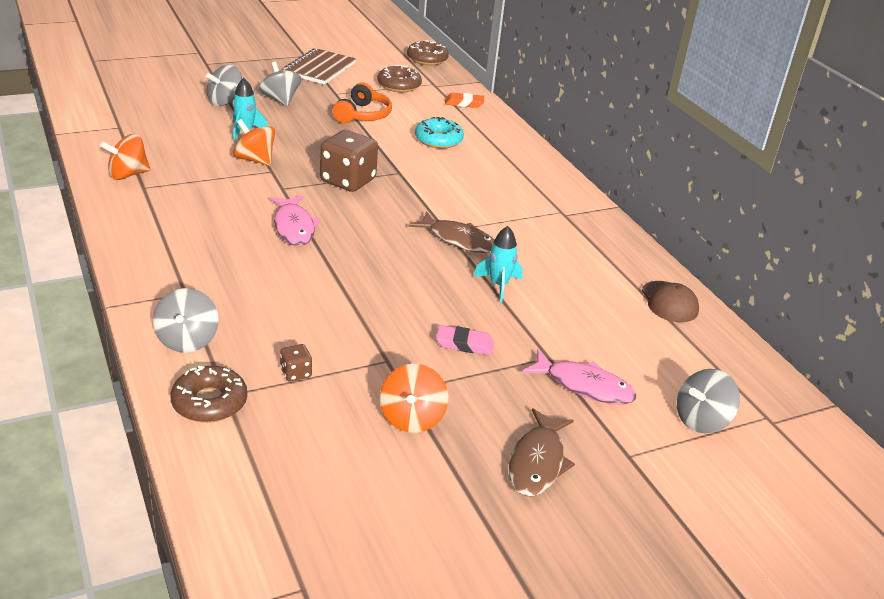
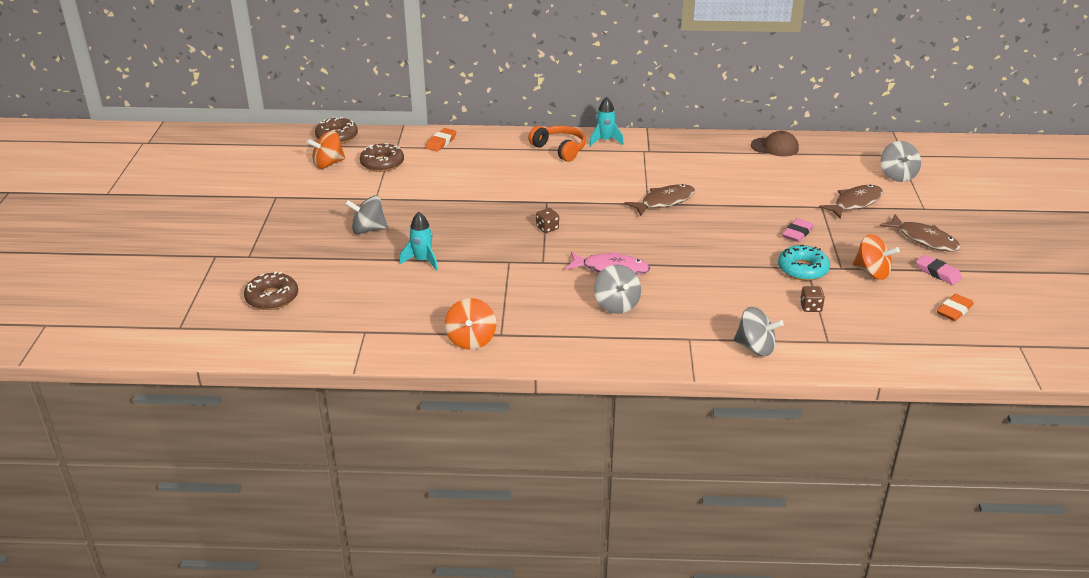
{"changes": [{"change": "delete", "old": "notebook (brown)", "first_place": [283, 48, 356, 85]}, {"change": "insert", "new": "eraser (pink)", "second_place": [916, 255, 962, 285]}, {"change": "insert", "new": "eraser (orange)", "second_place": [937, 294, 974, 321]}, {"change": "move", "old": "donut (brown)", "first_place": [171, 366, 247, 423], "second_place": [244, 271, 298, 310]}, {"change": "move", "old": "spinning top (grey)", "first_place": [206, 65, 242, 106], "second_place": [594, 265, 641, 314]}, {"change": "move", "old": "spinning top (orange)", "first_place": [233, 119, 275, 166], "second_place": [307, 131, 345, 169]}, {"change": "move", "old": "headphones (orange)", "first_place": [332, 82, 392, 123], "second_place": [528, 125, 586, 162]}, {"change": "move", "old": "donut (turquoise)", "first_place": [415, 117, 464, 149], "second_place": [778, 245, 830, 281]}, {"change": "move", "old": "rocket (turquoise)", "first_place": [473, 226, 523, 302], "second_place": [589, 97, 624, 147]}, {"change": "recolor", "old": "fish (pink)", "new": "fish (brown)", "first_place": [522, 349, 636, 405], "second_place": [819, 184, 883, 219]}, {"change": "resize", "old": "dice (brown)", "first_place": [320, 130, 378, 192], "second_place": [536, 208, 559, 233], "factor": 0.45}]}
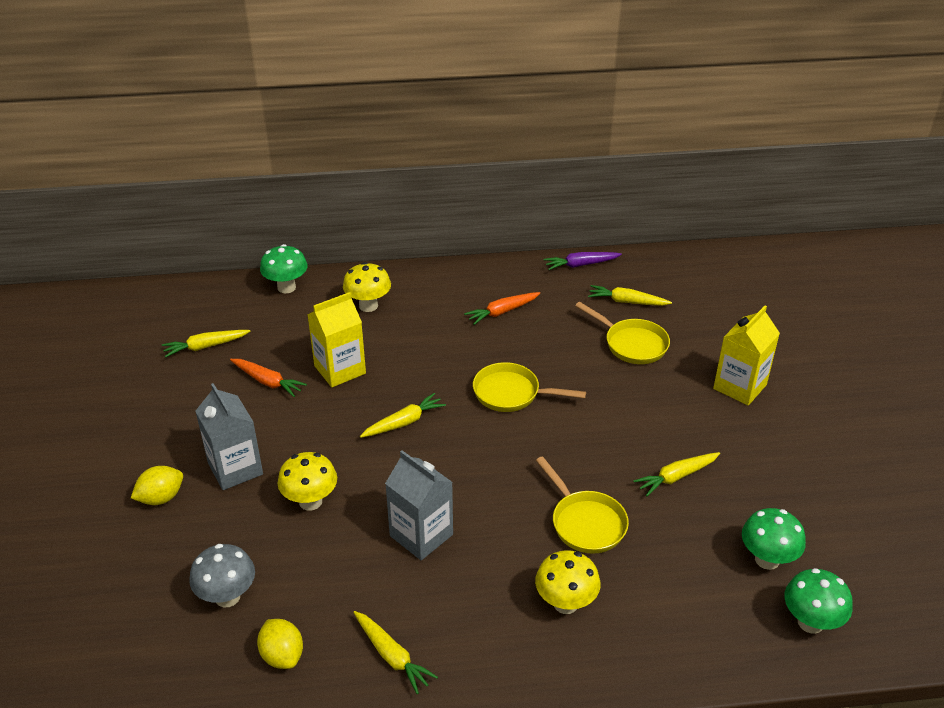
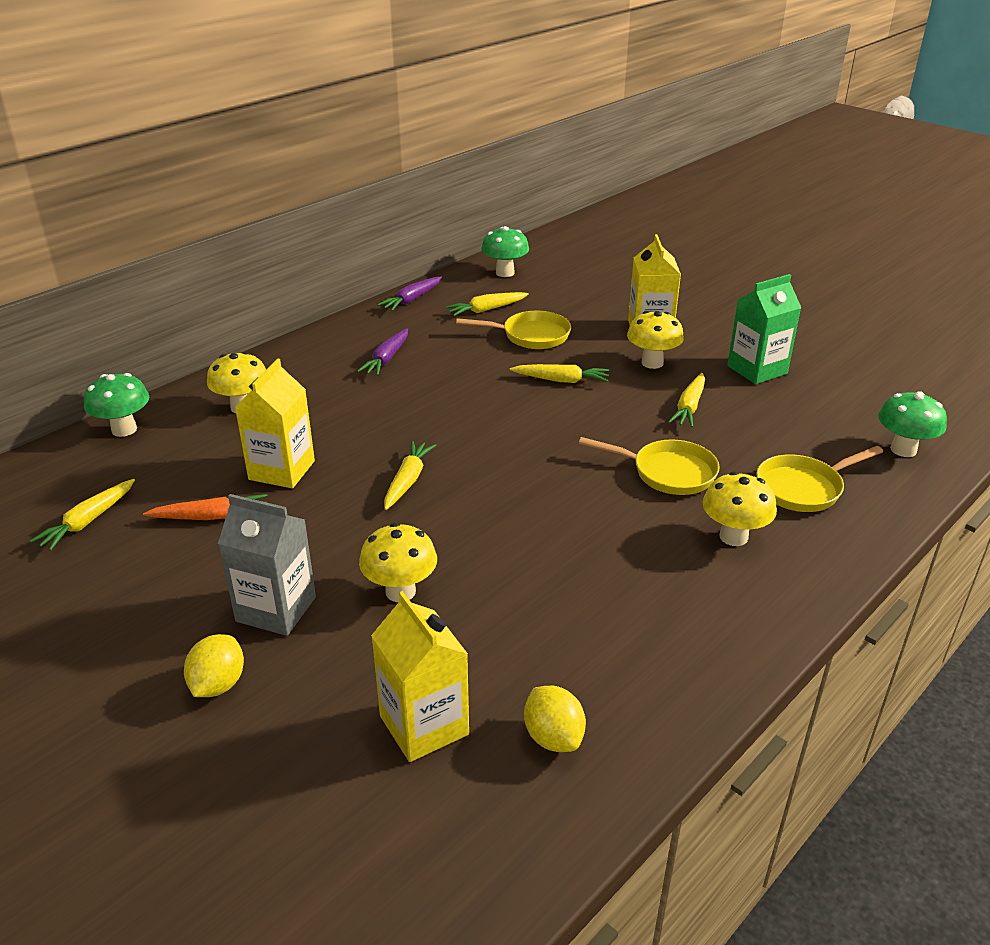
{"changes": [{"change": "delete", "old": "carton (grey)", "first_place": [385, 450, 453, 560]}, {"change": "insert", "new": "mushroom (yellow)", "second_place": [627, 311, 684, 369]}, {"change": "insert", "new": "carton (green)", "second_place": [727, 274, 801, 384]}, {"change": "move", "old": "carrot (yellow)", "first_place": [353, 611, 438, 694], "second_place": [510, 364, 609, 383]}, {"change": "move", "old": "pan (yellow)", "first_place": [473, 362, 586, 412], "second_place": [756, 446, 883, 512]}, {"change": "move", "old": "mushroom (green)", "first_place": [742, 508, 806, 570], "second_place": [481, 226, 529, 277]}, {"change": "replace", "old": "mushroom (grey)", "new": "carton (yellow)", "first_place": [190, 544, 255, 608], "second_place": [371, 591, 469, 762]}, {"change": "recolor", "old": "carrot (orange)", "new": "carrot (purple)", "first_place": [464, 292, 540, 325], "second_place": [357, 328, 408, 376]}, {"change": "rotate", "old": "lemon (yellow)", "first_place": [257, 619, 303, 669], "second_place": [524, 686, 586, 752], "degrees": 45}]}
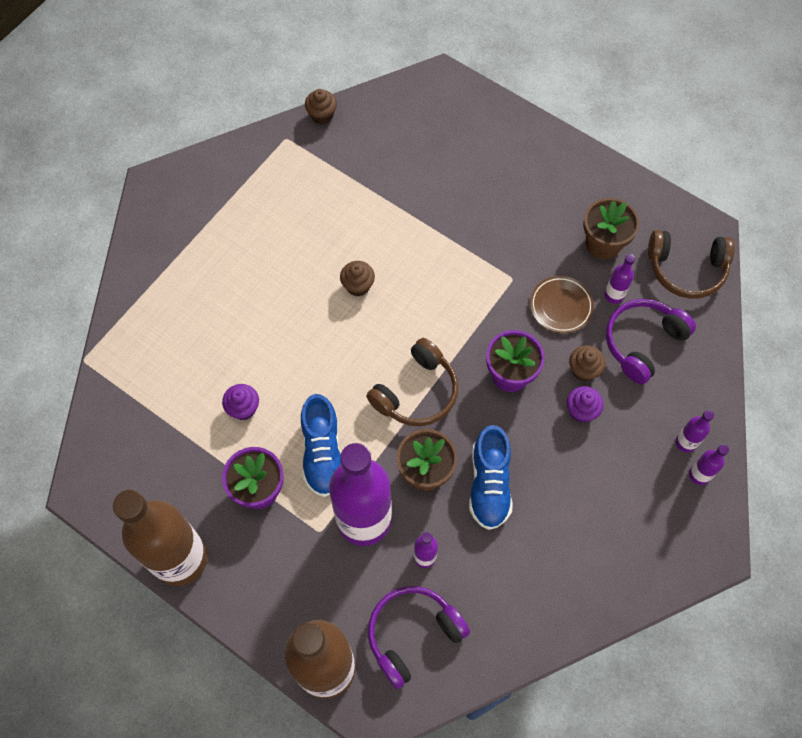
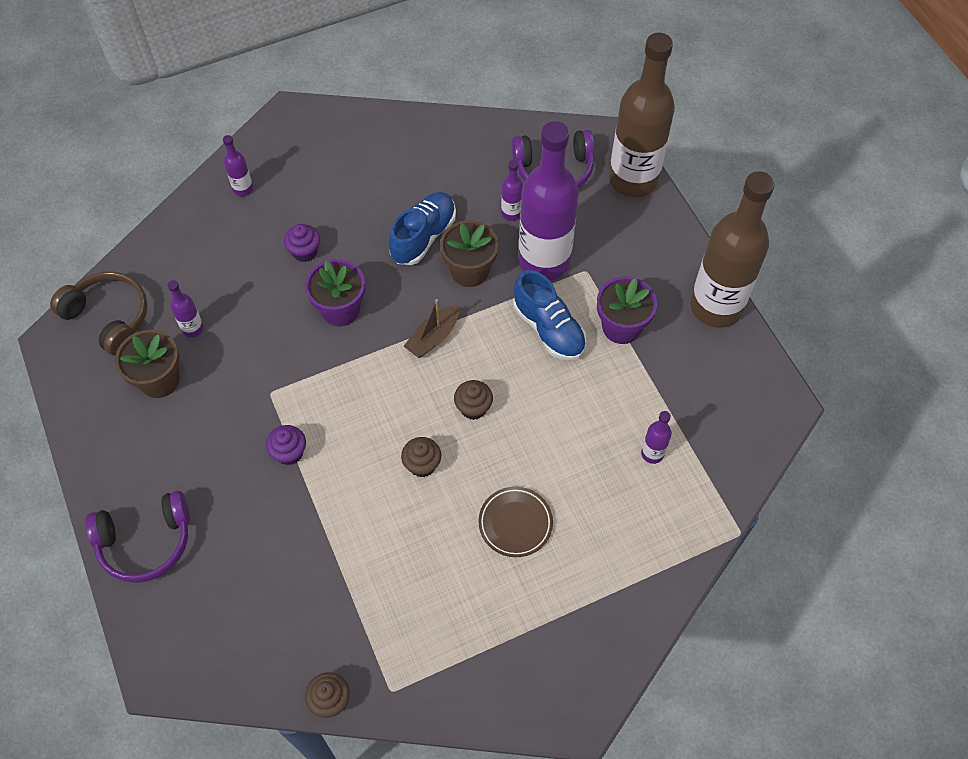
{"changes": [{"change": "move", "old": "cupcake (purple)", "first_place": [222, 384, 259, 420], "second_place": [266, 425, 306, 465]}, {"change": "move", "old": "plate (brown)", "first_place": [530, 276, 594, 333], "second_place": [478, 487, 553, 557]}, {"change": "move", "old": "cupcake (brown)", "first_place": [569, 345, 606, 382], "second_place": [454, 380, 493, 420]}, {"change": "move", "old": "headphones (purple)", "first_place": [606, 299, 696, 384], "second_place": [85, 491, 190, 583]}, {"change": "move", "old": "bottle (purple)", "first_place": [689, 444, 729, 485], "second_place": [641, 411, 672, 464]}, {"change": "replace", "old": "headphones (brown)", "new": "boat (brown)", "first_place": [366, 338, 458, 426], "second_place": [404, 299, 459, 358]}, {"change": "rotate", "old": "shoe (blue)", "first_place": [301, 394, 341, 497], "second_place": [513, 270, 587, 361], "degrees": 120}]}
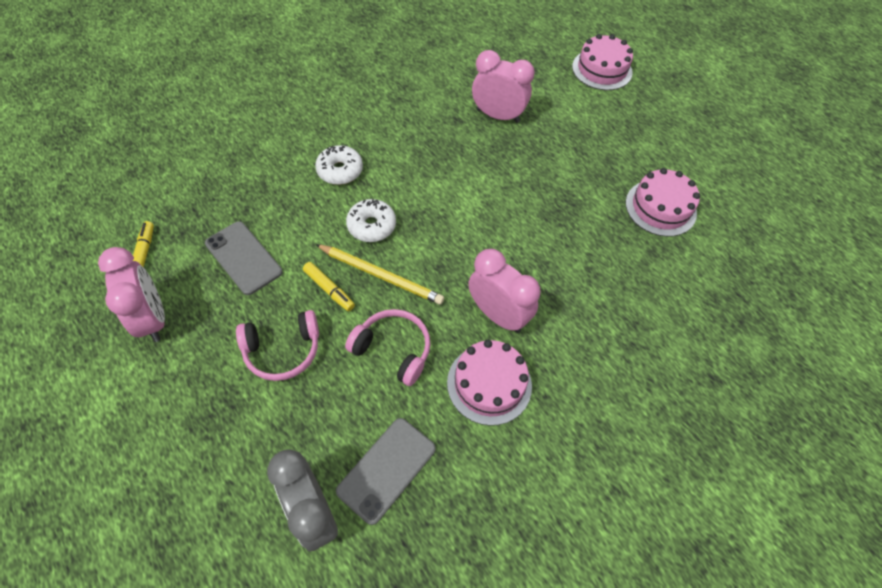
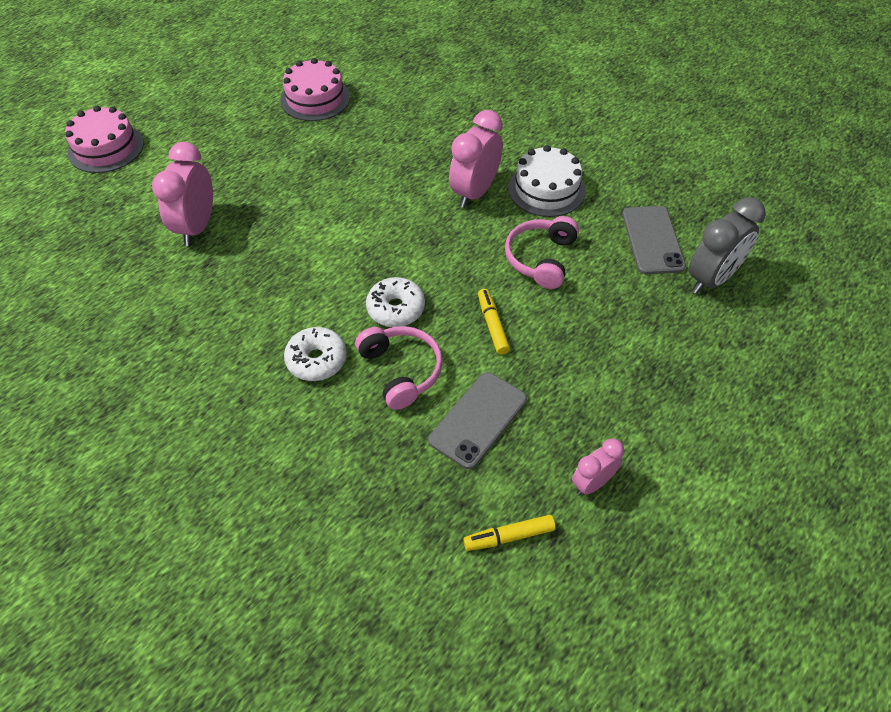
{"changes": [{"change": "delete", "old": "pencil (yellow)", "first_place": [315, 244, 444, 305]}, {"change": "move", "old": "headphones (pink)", "first_place": [236, 310, 319, 381], "second_place": [355, 326, 443, 410]}, {"change": "recolor", "old": "cake (pink)", "new": "cake (white)", "first_place": [447, 340, 532, 426], "second_place": [508, 145, 586, 217]}, {"change": "rotate", "old": "marker (yellow)", "first_place": [303, 262, 355, 311], "second_place": [478, 289, 510, 355], "degrees": -45}, {"change": "rotate", "old": "phone (grey)", "first_place": [336, 418, 436, 525], "second_place": [622, 206, 686, 274], "degrees": 60}, {"change": "resize", "old": "clock (pink)", "first_place": [98, 247, 165, 342], "second_place": [572, 438, 624, 496], "factor": 0.59}]}
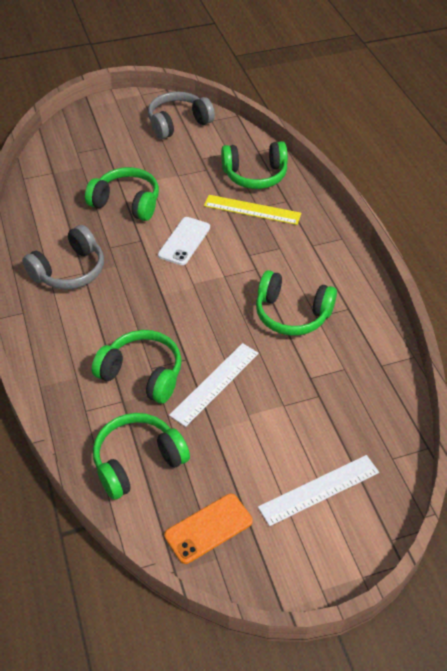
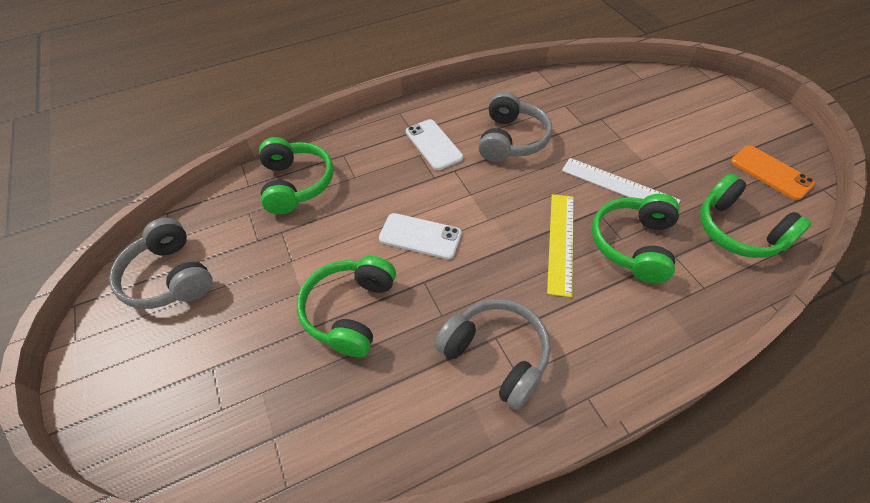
{"changes": [{"change": "delete", "old": "ruler (white)", "first_place": [258, 455, 379, 526]}, {"change": "insert", "new": "phone (white)", "second_place": [406, 119, 463, 170]}, {"change": "move", "old": "ruler (yellow)", "first_place": [204, 195, 301, 225], "second_place": [547, 194, 574, 297]}, {"change": "recolor", "old": "headphones (green)", "new": "headphones (grey)", "first_place": [256, 270, 337, 336], "second_place": [478, 91, 552, 162]}]}
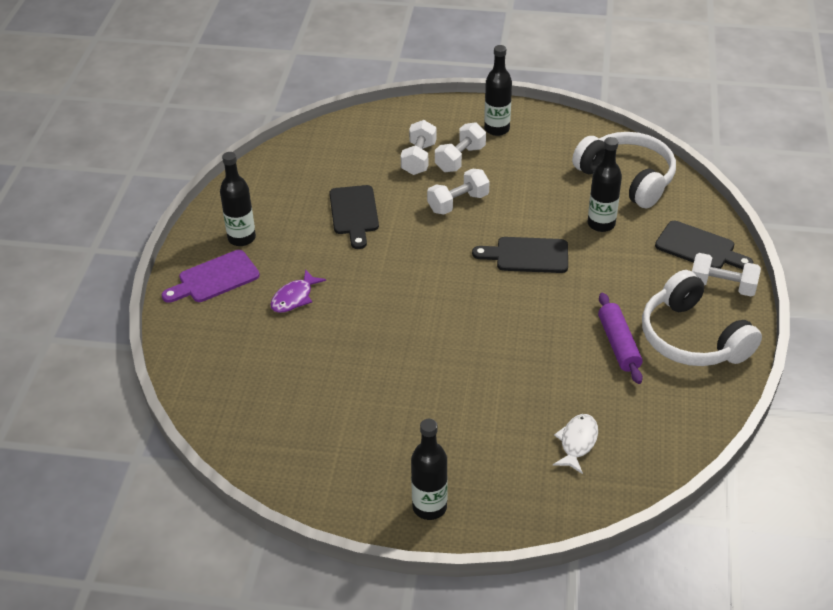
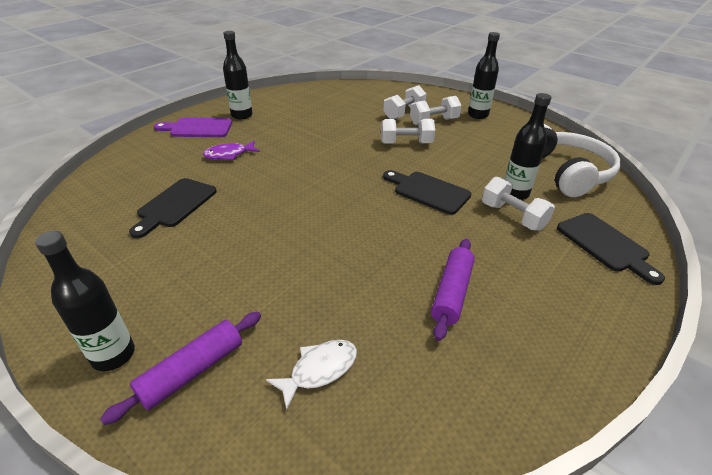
{"changes": [{"change": "delete", "old": "headphones (white)", "first_place": [642, 270, 762, 366]}, {"change": "insert", "new": "rolling pin (purple)", "second_place": [100, 312, 261, 425]}, {"change": "move", "old": "cutting board (black)", "first_place": [329, 185, 379, 249], "second_place": [129, 178, 217, 238]}, {"change": "move", "old": "dumbbell (white)", "first_place": [692, 253, 761, 297], "second_place": [482, 177, 555, 231]}]}
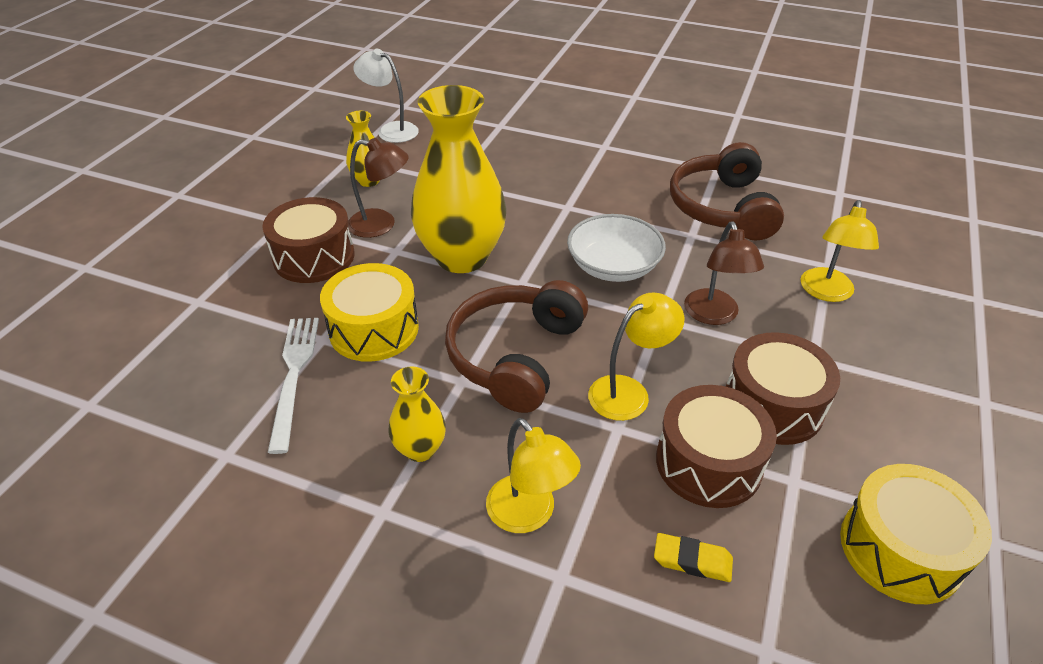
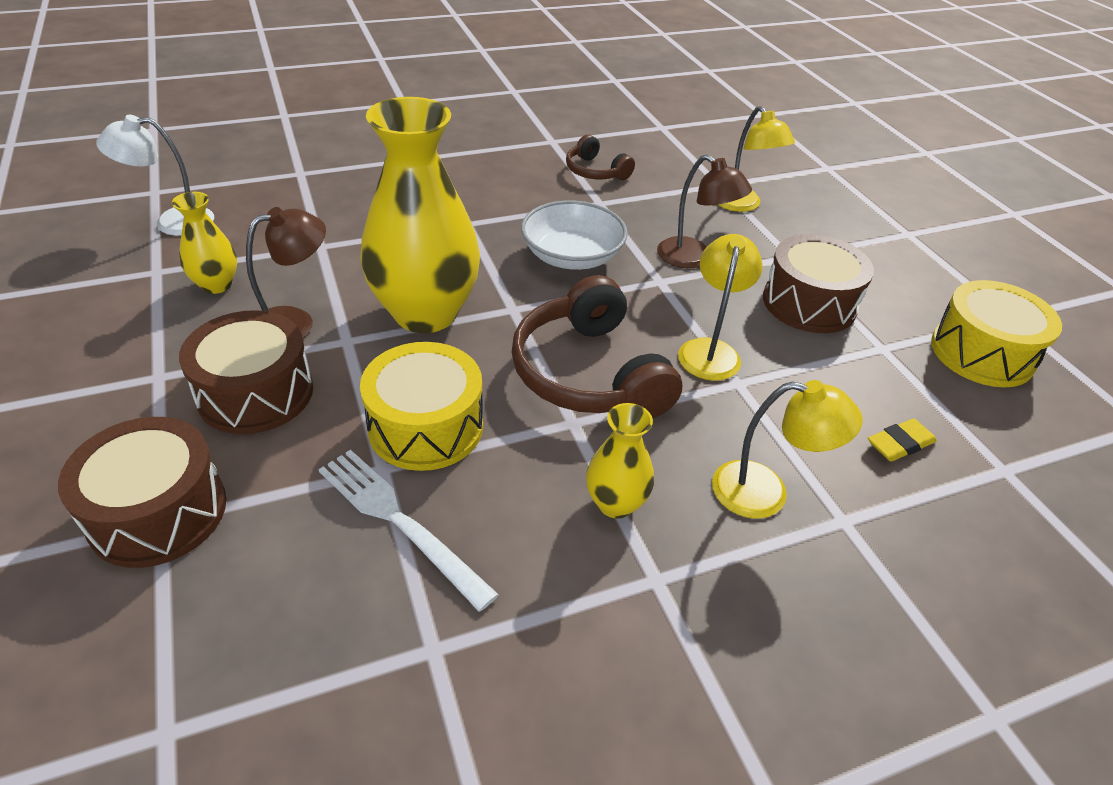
{"changes": [{"change": "move", "old": "drum (brown)", "first_place": [656, 385, 777, 508], "second_place": [58, 417, 227, 568]}, {"change": "resize", "old": "headphones (brown)", "first_place": [670, 142, 784, 240], "second_place": [566, 134, 635, 180], "factor": 0.54}]}
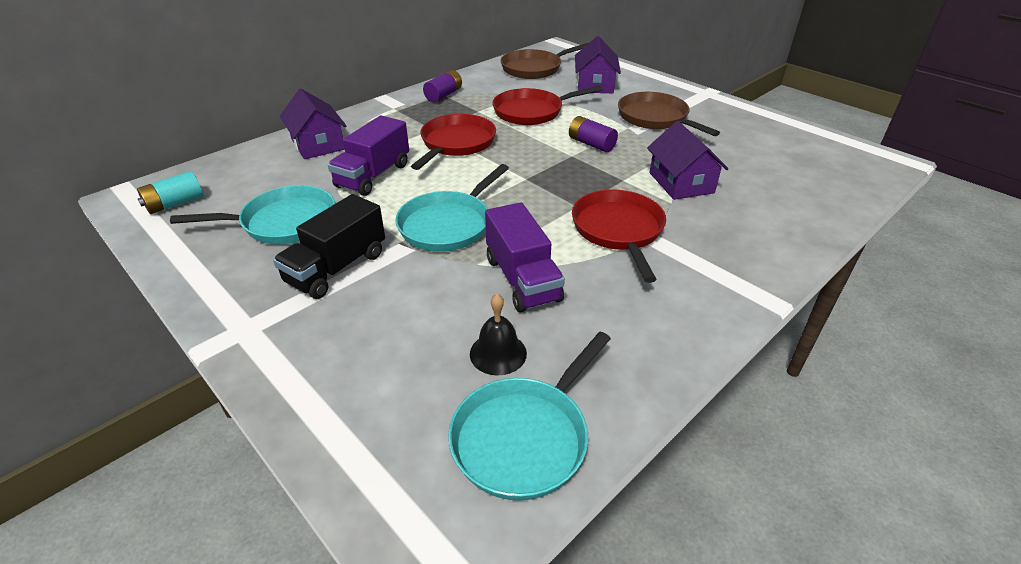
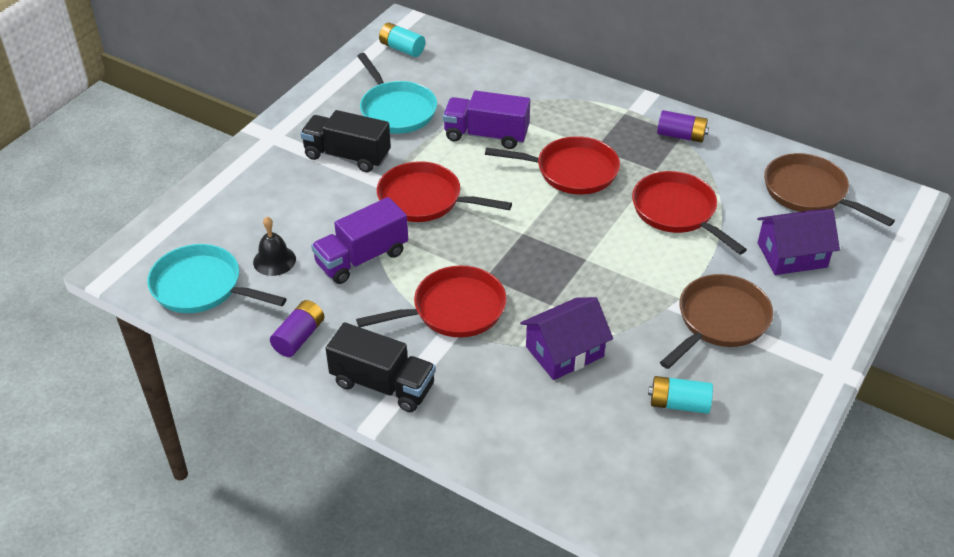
{"changes": [{"change": "delete", "old": "house (purple)", "first_place": [280, 89, 347, 159]}, {"change": "insert", "new": "truck (black)", "second_place": [326, 322, 436, 412]}, {"change": "insert", "new": "battery (turquoise)", "second_place": [648, 376, 713, 414]}, {"change": "move", "old": "battery (purple)", "first_place": [569, 116, 618, 152], "second_place": [270, 300, 324, 357]}, {"change": "recolor", "old": "pan (turquoise)", "new": "pan (red)", "first_place": [395, 164, 509, 252], "second_place": [377, 161, 512, 222]}]}
